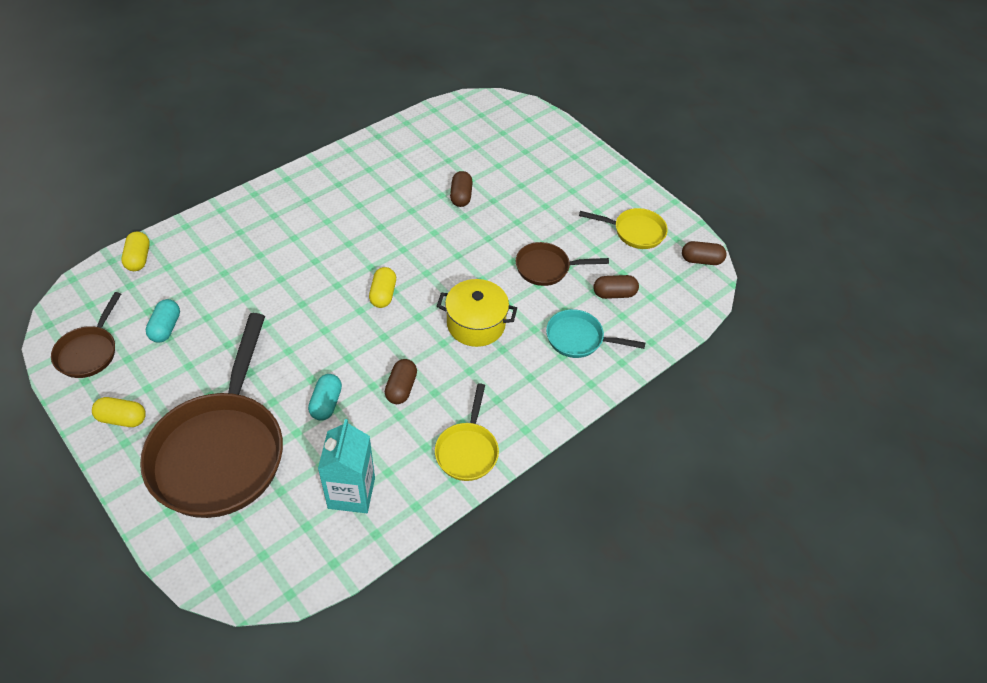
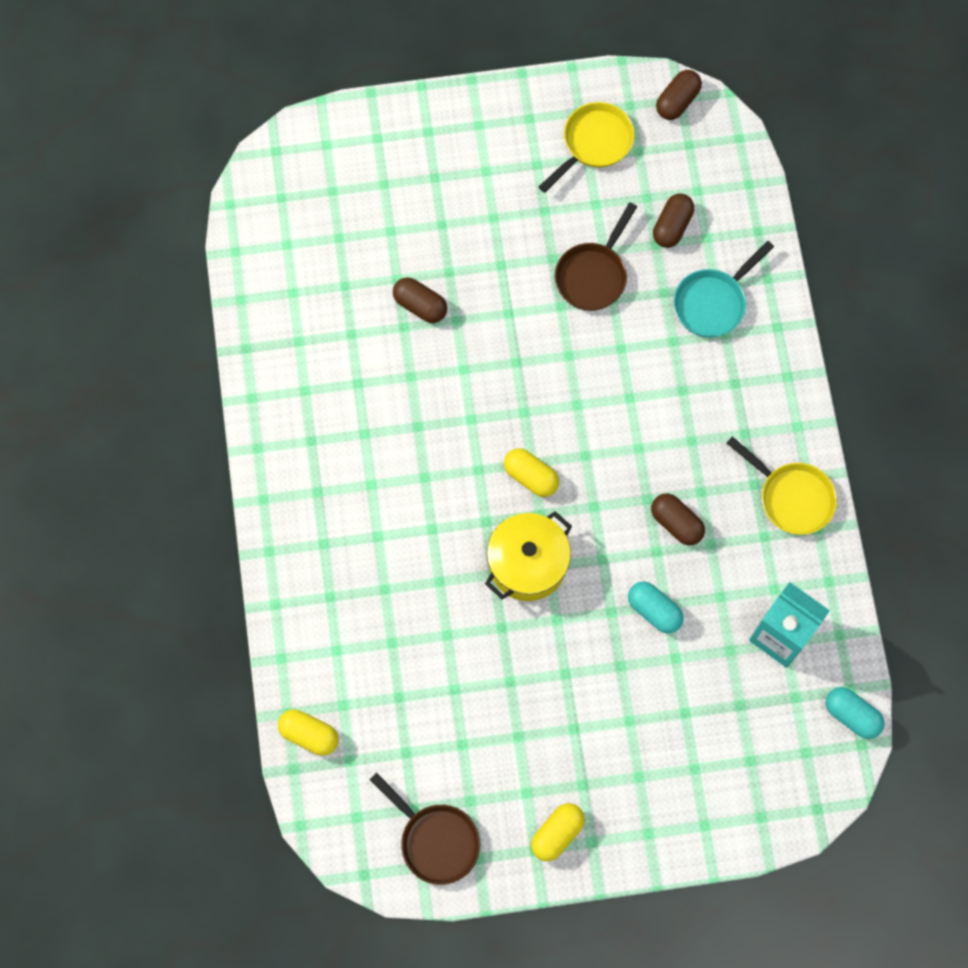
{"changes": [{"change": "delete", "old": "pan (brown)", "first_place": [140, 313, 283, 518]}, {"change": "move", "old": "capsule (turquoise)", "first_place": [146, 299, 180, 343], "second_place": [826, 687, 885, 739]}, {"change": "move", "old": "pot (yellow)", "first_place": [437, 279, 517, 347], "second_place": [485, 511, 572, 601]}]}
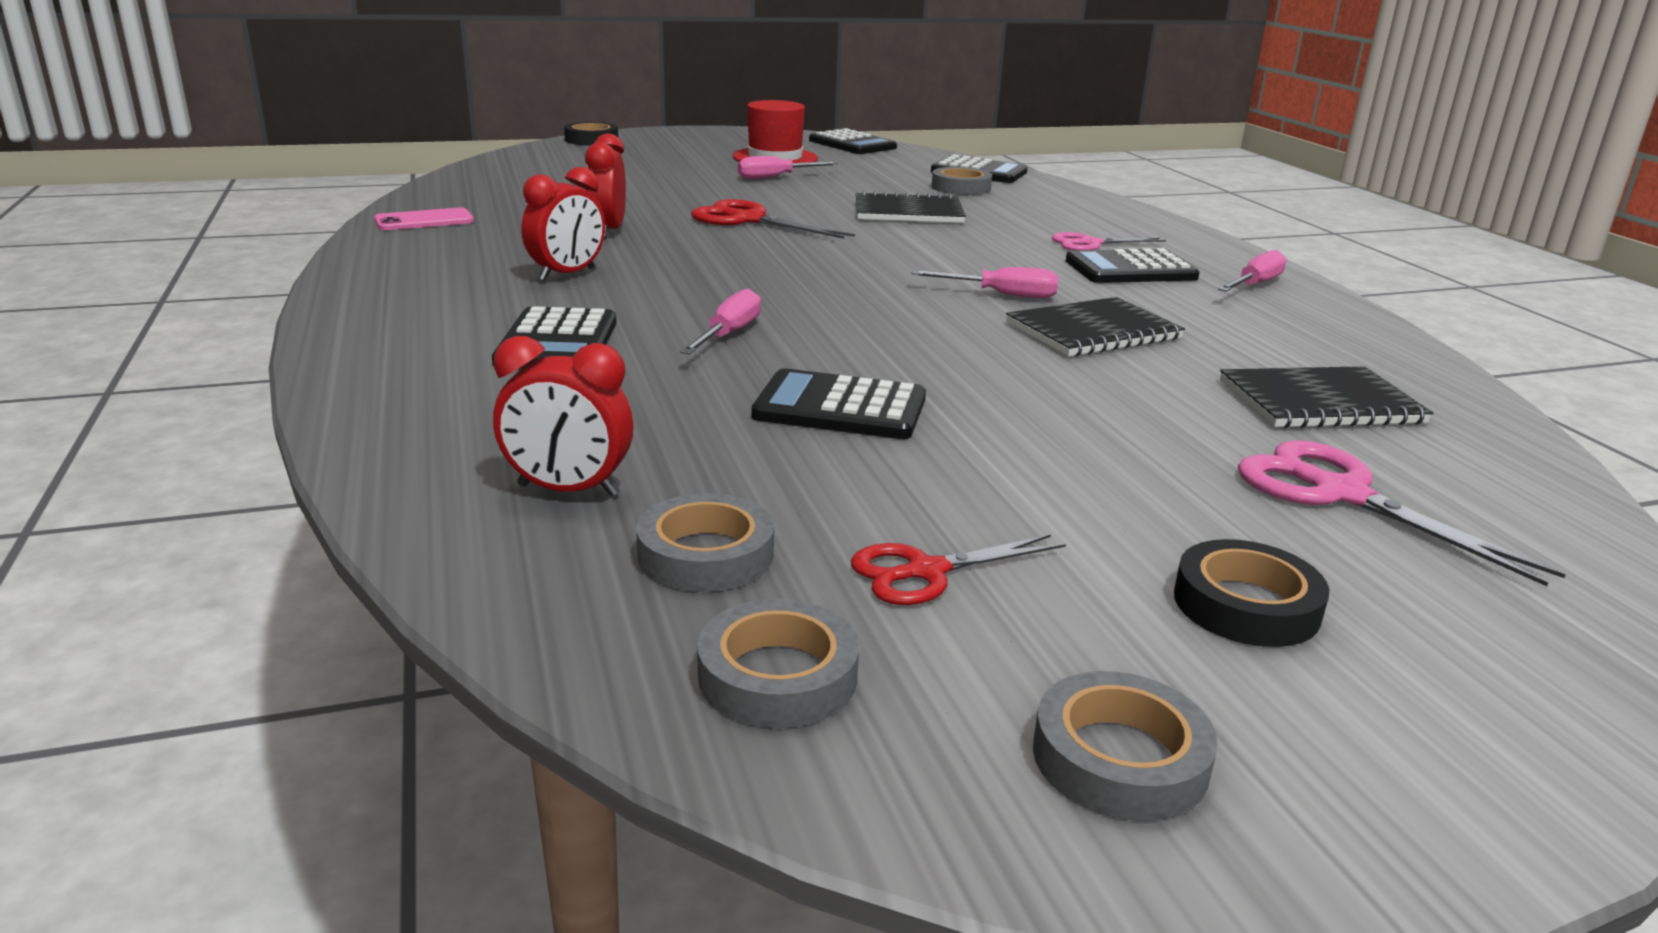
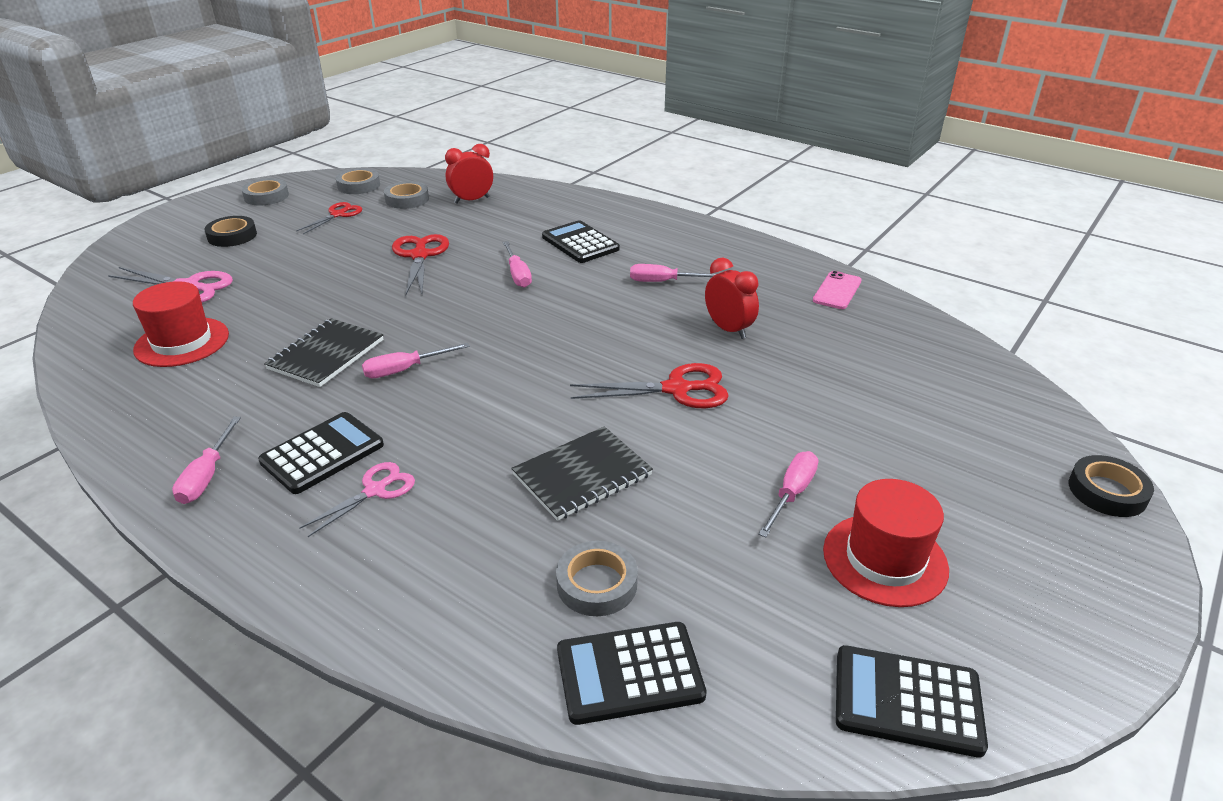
{"changes": [{"change": "replace", "old": "clock (red)", "new": "screwdriver (pink)", "first_place": [522, 167, 605, 281], "second_place": [630, 264, 716, 282]}, {"change": "replace", "old": "calculator (black)", "new": "scissors (red)", "first_place": [751, 368, 926, 439], "second_place": [392, 234, 449, 294]}, {"change": "replace", "old": "notebook (black)", "new": "hat (red)", "first_place": [1220, 366, 1433, 428], "second_place": [133, 281, 229, 367]}]}
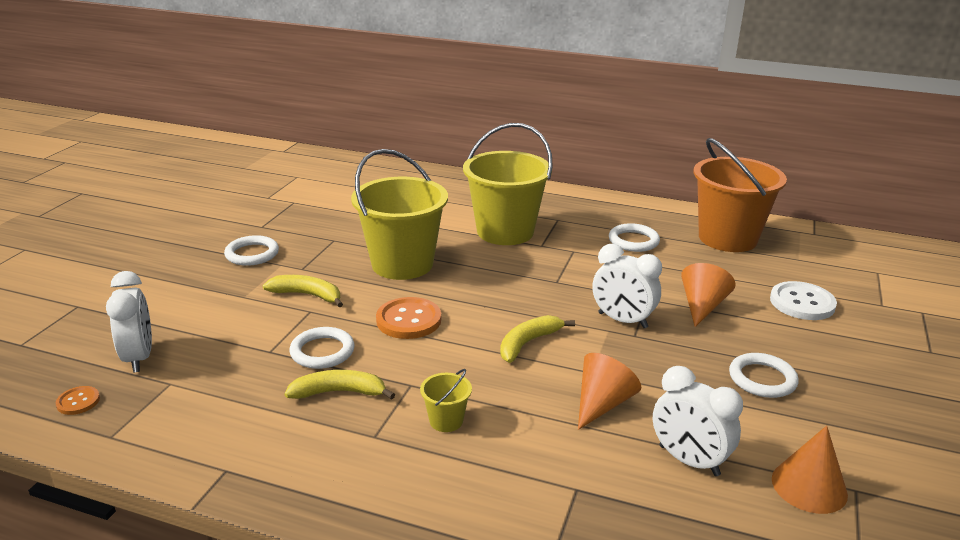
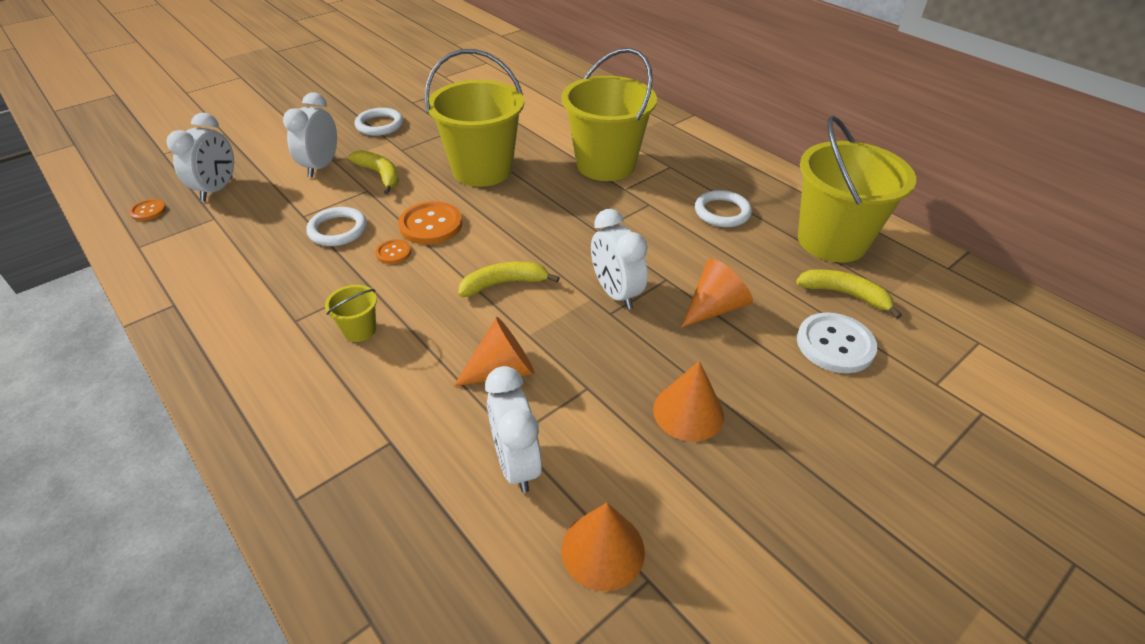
{"changes": [{"change": "insert", "new": "clock (white)", "second_place": [283, 93, 337, 177]}, {"change": "insert", "new": "button (orange)", "second_place": [375, 239, 411, 264]}, {"change": "move", "old": "banana (yellow)", "first_place": [284, 370, 395, 399], "second_place": [796, 269, 902, 319]}, {"change": "replace", "old": "ring (white)", "new": "cone (orange)", "first_place": [729, 353, 799, 398], "second_place": [653, 361, 724, 442]}, {"change": "recolor", "old": "bucket (orange)", "new": "bucket (yellow)", "first_place": [694, 138, 787, 252], "second_place": [798, 116, 916, 263]}]}
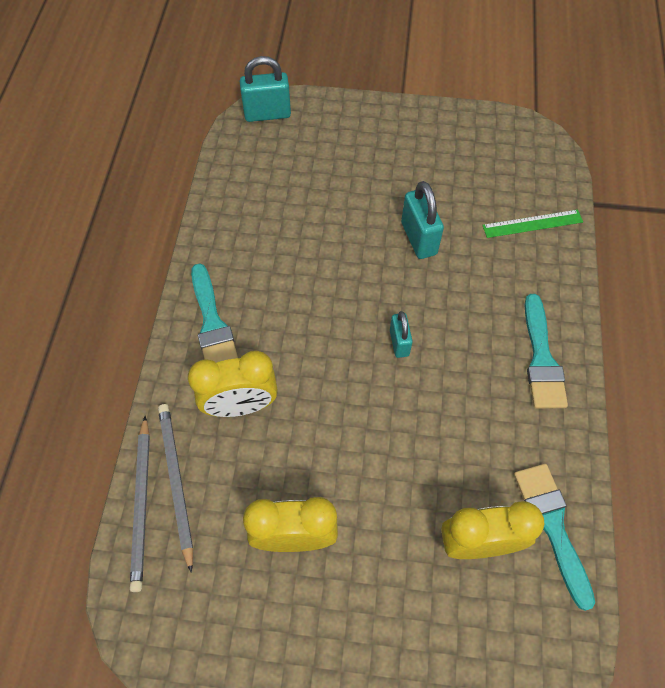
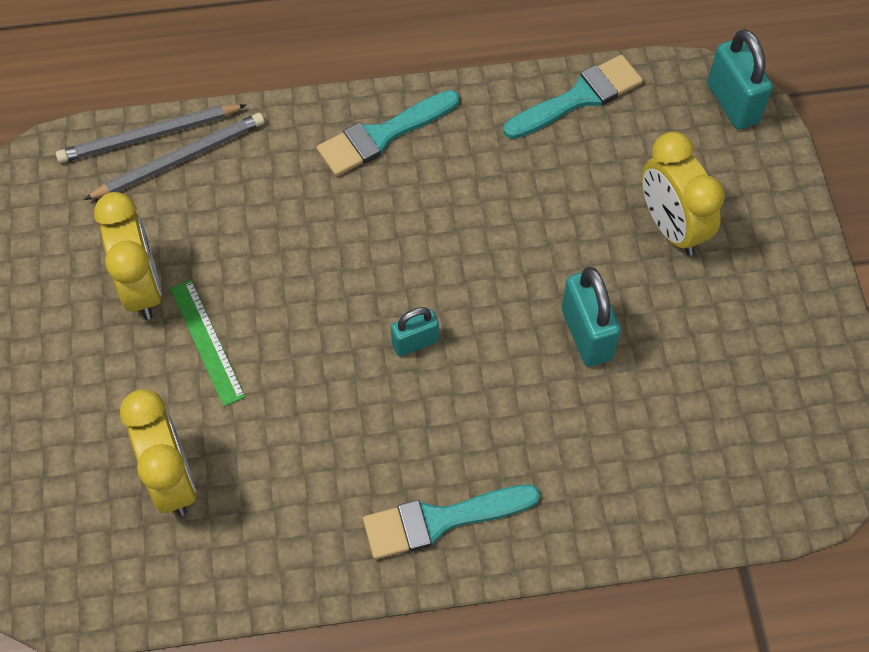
{"changes": [{"change": "move", "old": "clock (yellow)", "first_place": [188, 350, 278, 417], "second_place": [642, 132, 725, 256]}, {"change": "move", "old": "ruler (green)", "first_place": [482, 210, 583, 238], "second_place": [170, 280, 245, 406]}, {"change": "move", "old": "brush (turquoise)", "first_place": [514, 464, 595, 611], "second_place": [503, 55, 643, 139]}, {"change": "rotate", "old": "padlock (turquoise)", "first_place": [401, 181, 444, 259], "second_place": [562, 267, 621, 366], "degrees": -75}]}
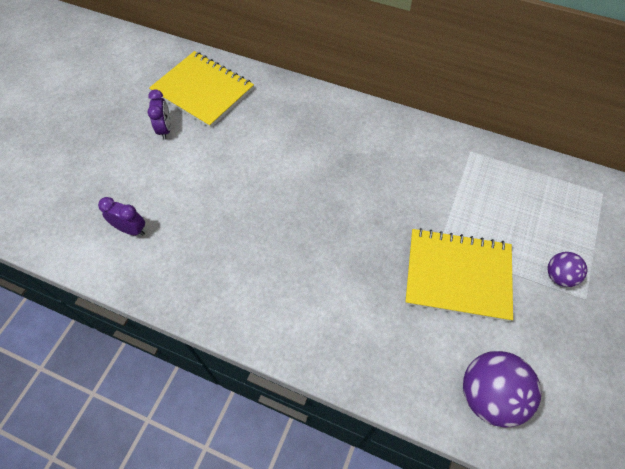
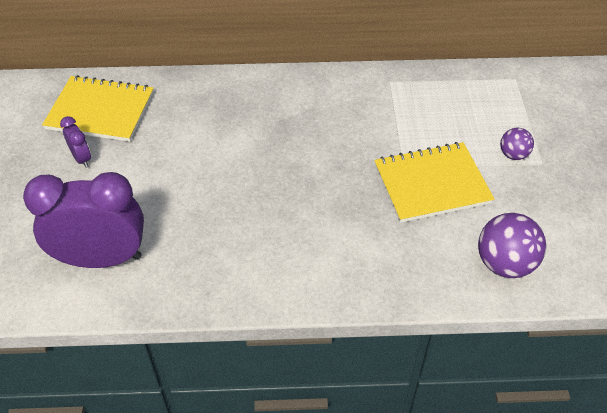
{"changes": [{"change": "resize", "old": "clock (purple)", "first_place": [98, 197, 145, 235], "second_place": [23, 172, 144, 268], "factor": 2.31}]}
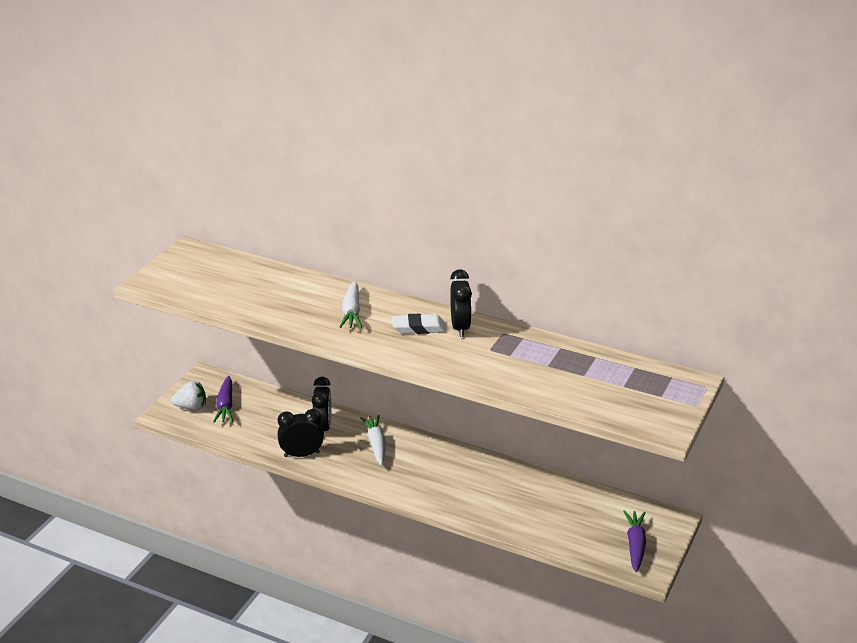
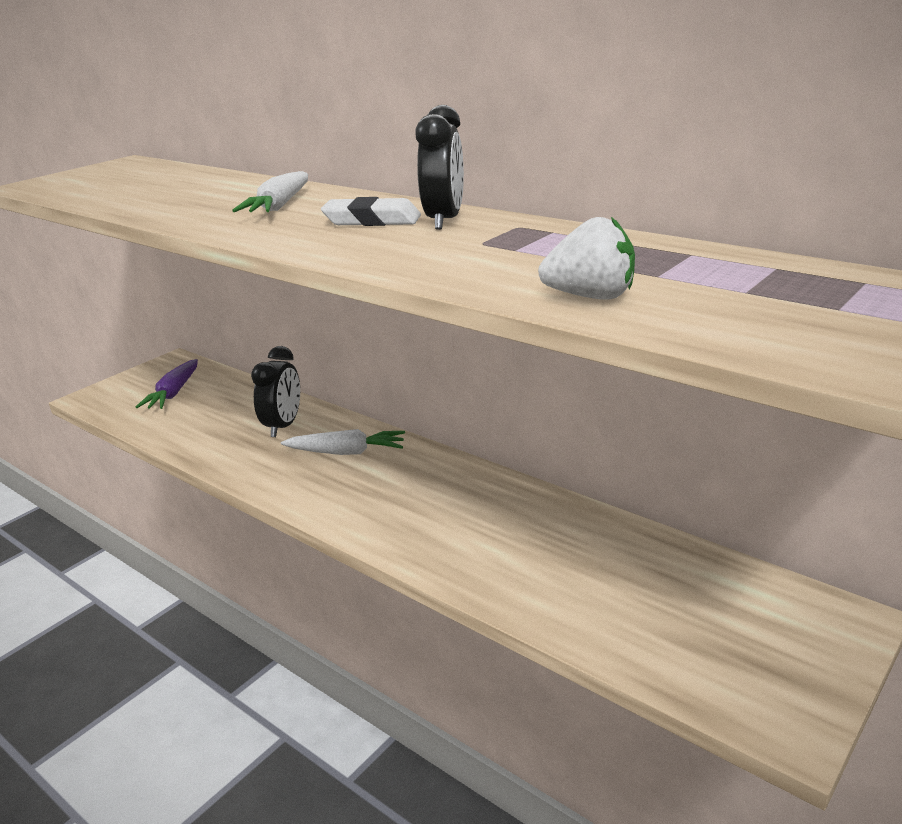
{"changes": [{"change": "delete", "old": "clock (black)", "first_place": [278, 409, 324, 457]}, {"change": "delete", "old": "carrot (purple)", "first_place": [623, 510, 646, 572]}, {"change": "move", "old": "strawberry (white)", "first_place": [171, 381, 206, 410], "second_place": [538, 217, 635, 300]}, {"change": "rotate", "old": "carrot (white)", "first_place": [360, 415, 385, 466], "second_place": [281, 429, 405, 455], "degrees": 90}]}
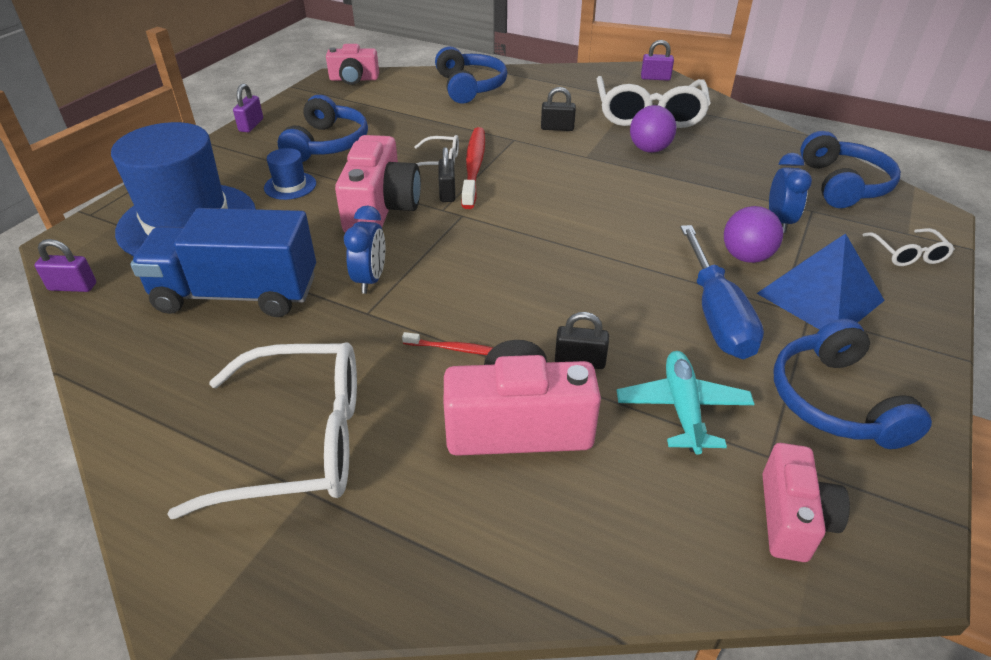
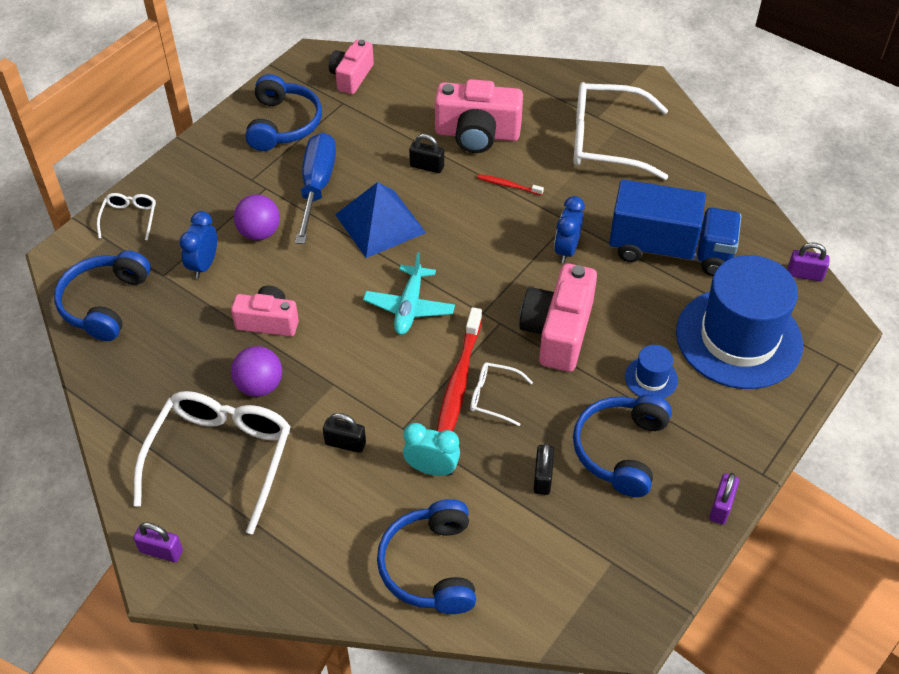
{"changes": [{"change": "insert", "new": "clock (turquoise)", "second_place": [403, 423, 460, 476]}, {"change": "move", "old": "camera (pink)", "first_place": [326, 44, 379, 85], "second_place": [231, 286, 299, 336]}, {"change": "move", "old": "padlock (black)", "first_place": [438, 147, 455, 202], "second_place": [533, 443, 554, 495]}, {"change": "move", "old": "plane (turquoise)", "first_place": [617, 351, 754, 455], "second_place": [363, 252, 455, 335]}, {"change": "move", "old": "pyramid (blue)", "first_place": [756, 233, 885, 330], "second_place": [335, 182, 426, 258]}]}
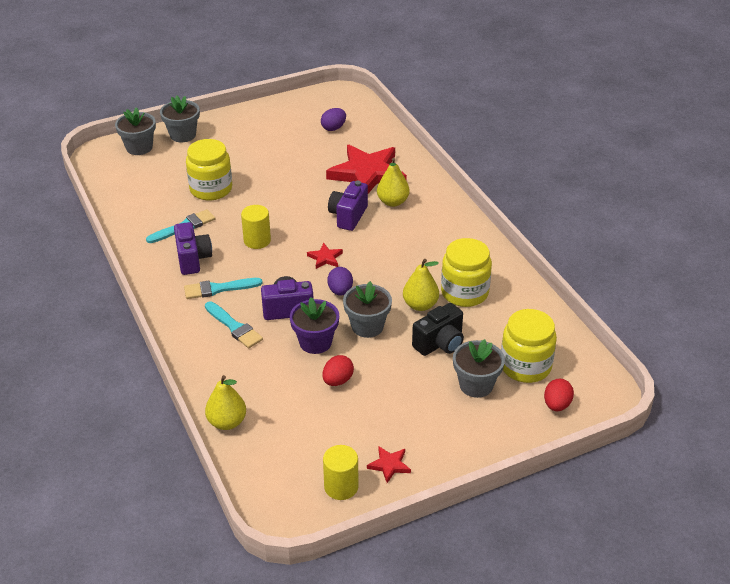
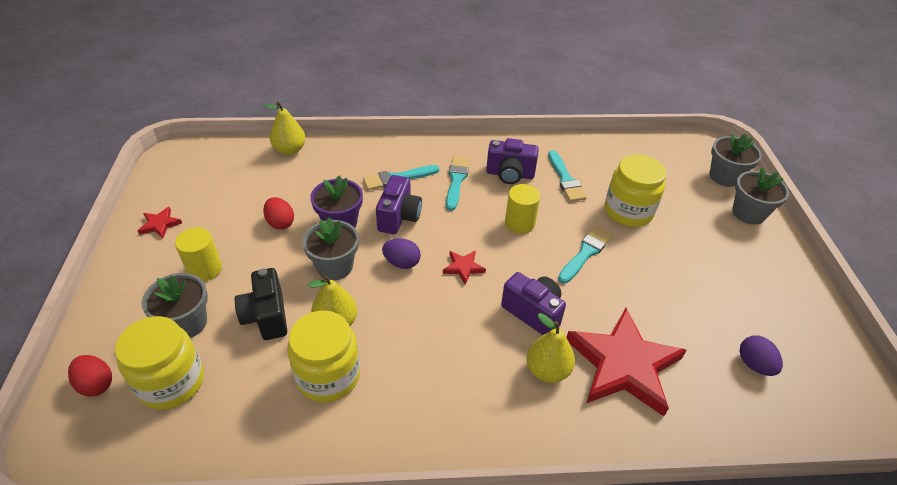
{"changes": [{"change": "insert", "new": "brush (turquoise)", "second_place": [558, 226, 613, 284]}, {"change": "move", "old": "cylinder (yellow)", "first_place": [323, 445, 359, 500], "second_place": [175, 227, 222, 281]}]}
